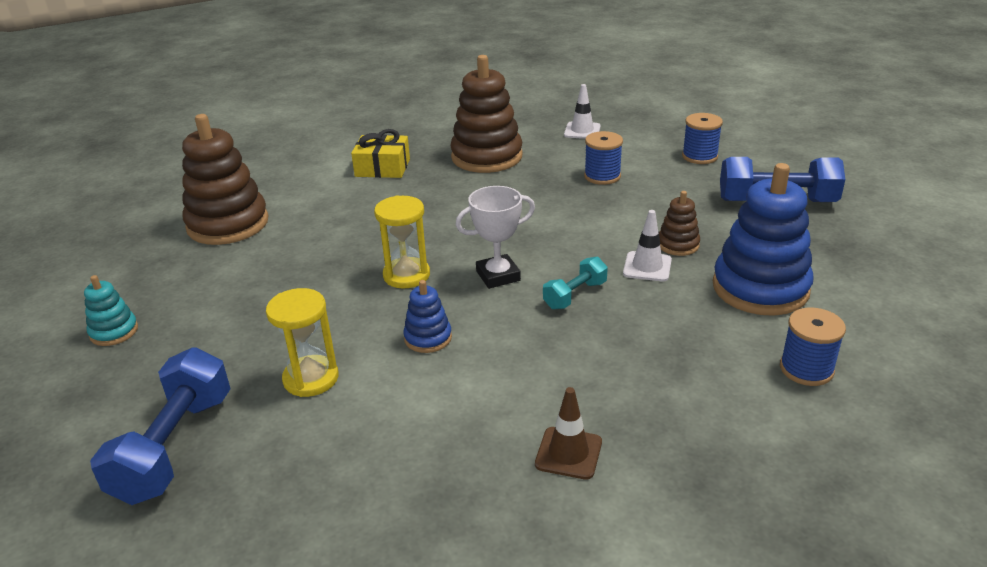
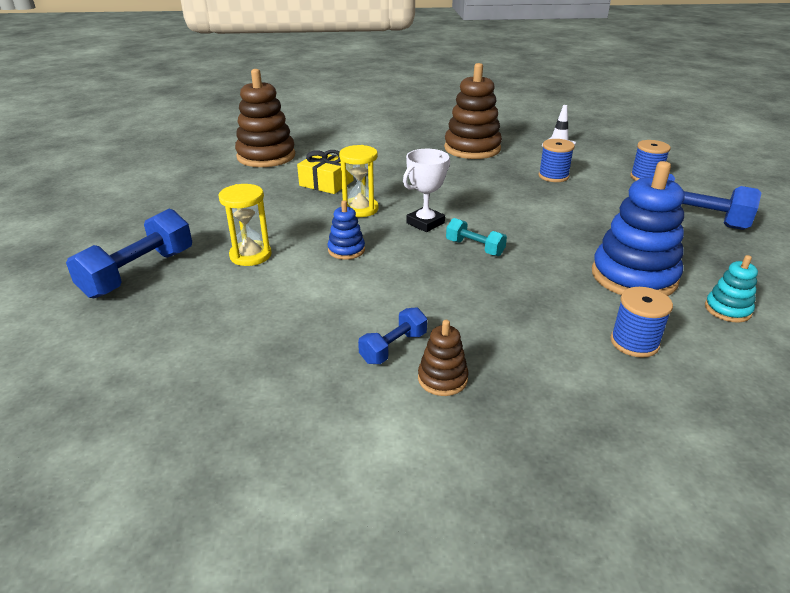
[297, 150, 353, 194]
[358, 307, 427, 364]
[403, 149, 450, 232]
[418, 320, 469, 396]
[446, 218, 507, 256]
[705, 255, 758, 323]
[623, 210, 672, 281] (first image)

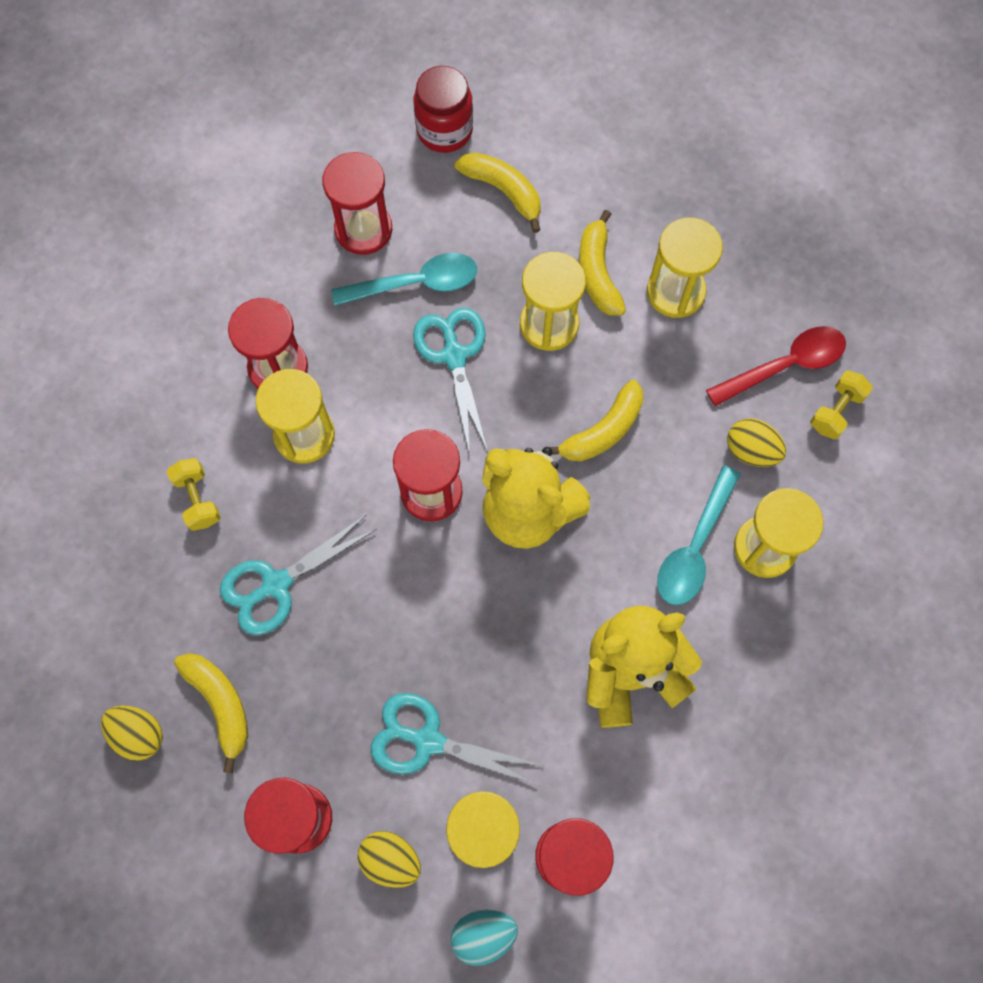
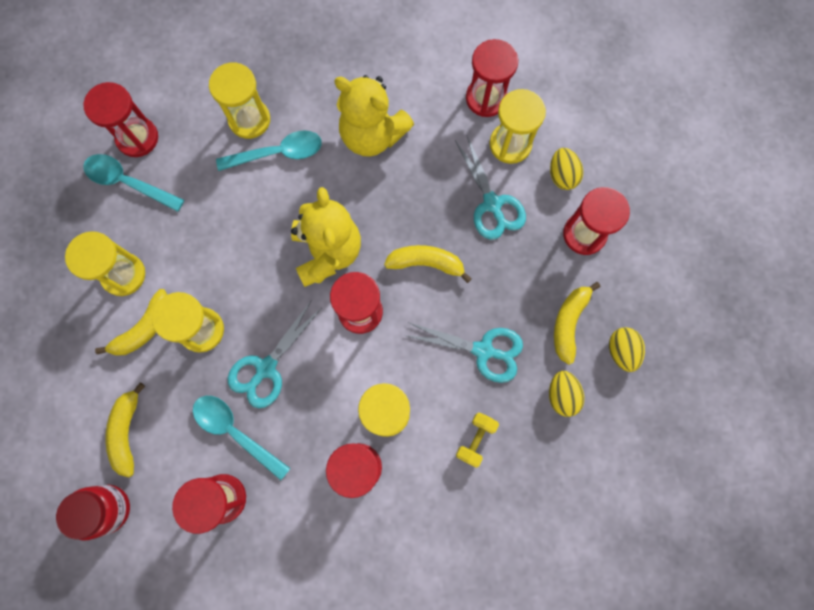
[83, 82, 158, 157]
[83, 154, 184, 212]
[384, 245, 472, 283]
[549, 371, 584, 417]
[451, 910, 518, 966] (first image)

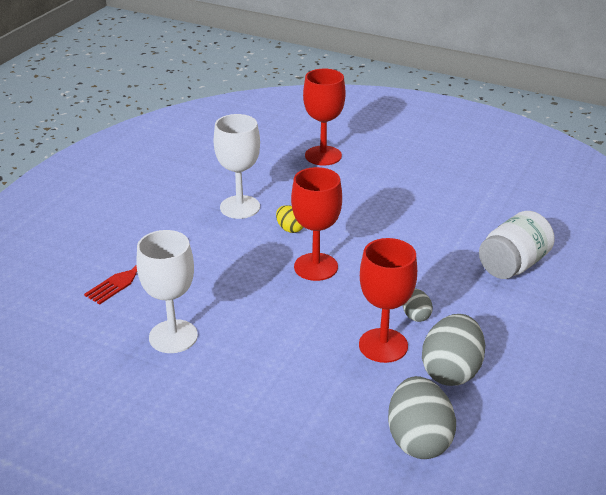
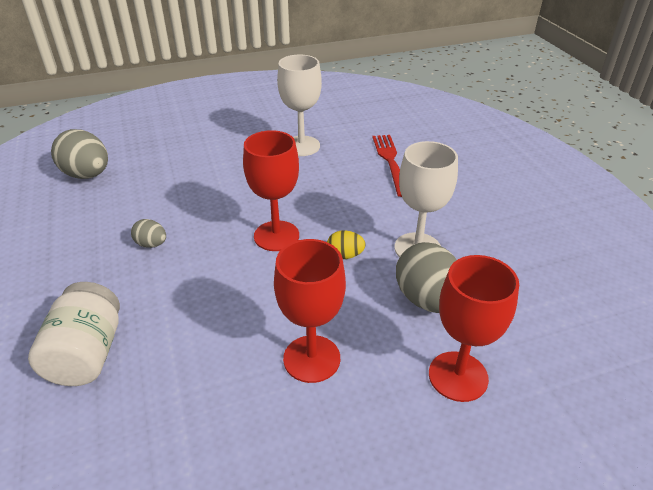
[274, 239, 346, 383]
[396, 242, 457, 313]

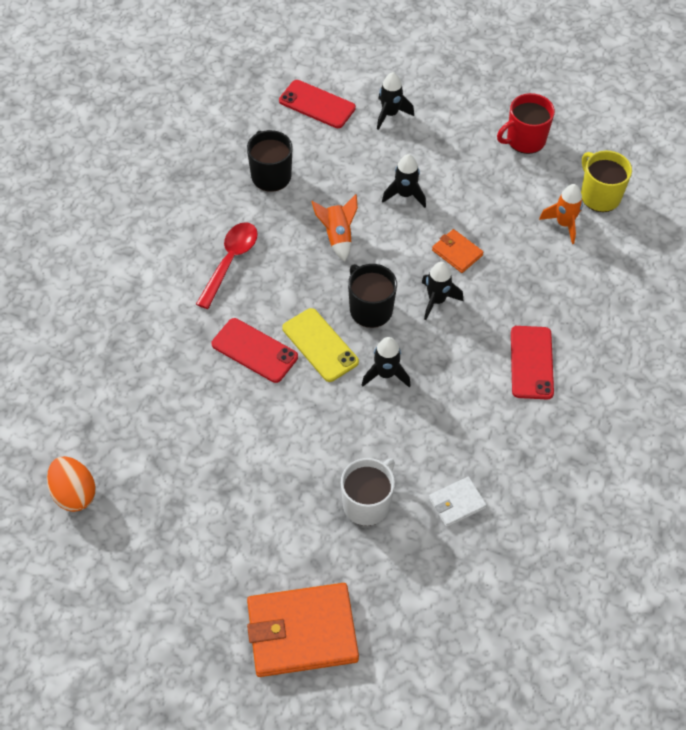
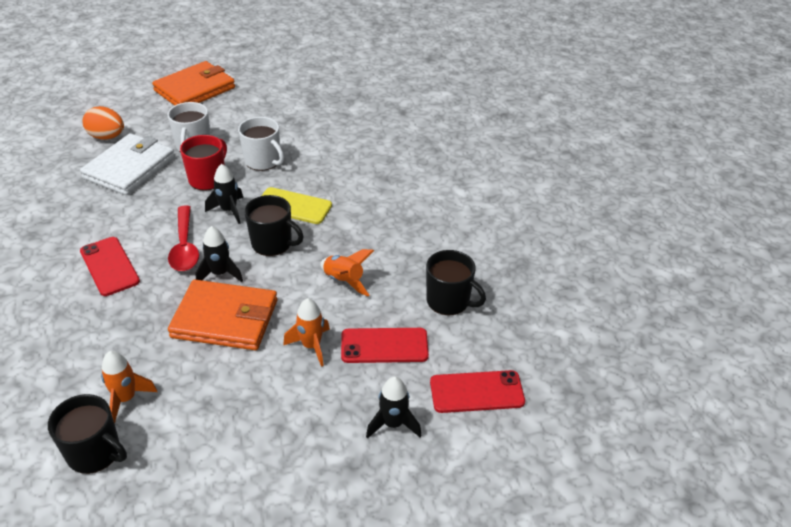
[48, 394, 127, 474]
[80, 133, 175, 195]
[82, 106, 124, 140]
[168, 205, 199, 271]
[168, 280, 277, 350]
[180, 135, 227, 191]
[238, 117, 284, 171]
[283, 298, 330, 367]
[341, 328, 429, 363]

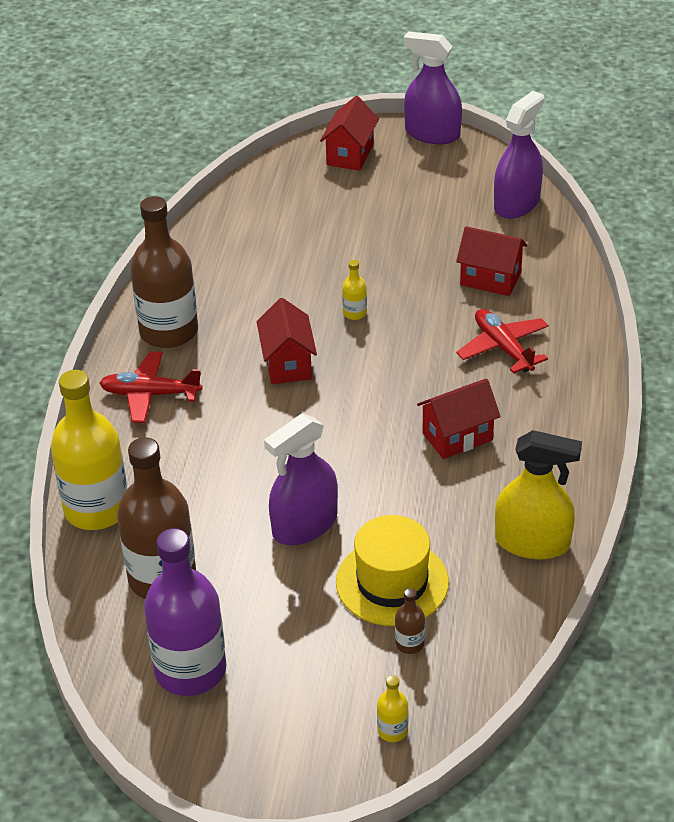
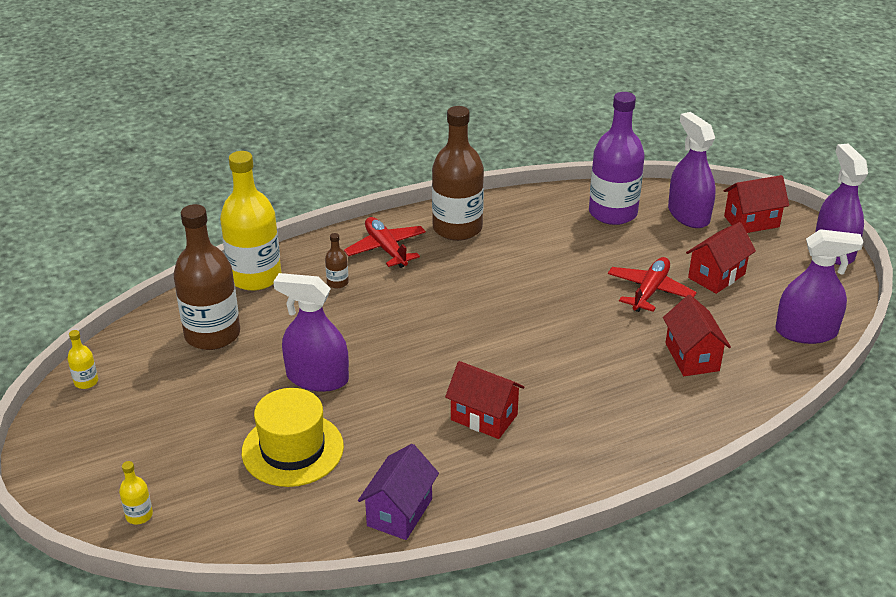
[68, 330, 98, 389]
[325, 233, 349, 288]
[358, 444, 439, 540]
[589, 92, 645, 225]
[608, 257, 697, 312]
[668, 112, 716, 228]
[686, 222, 756, 294]

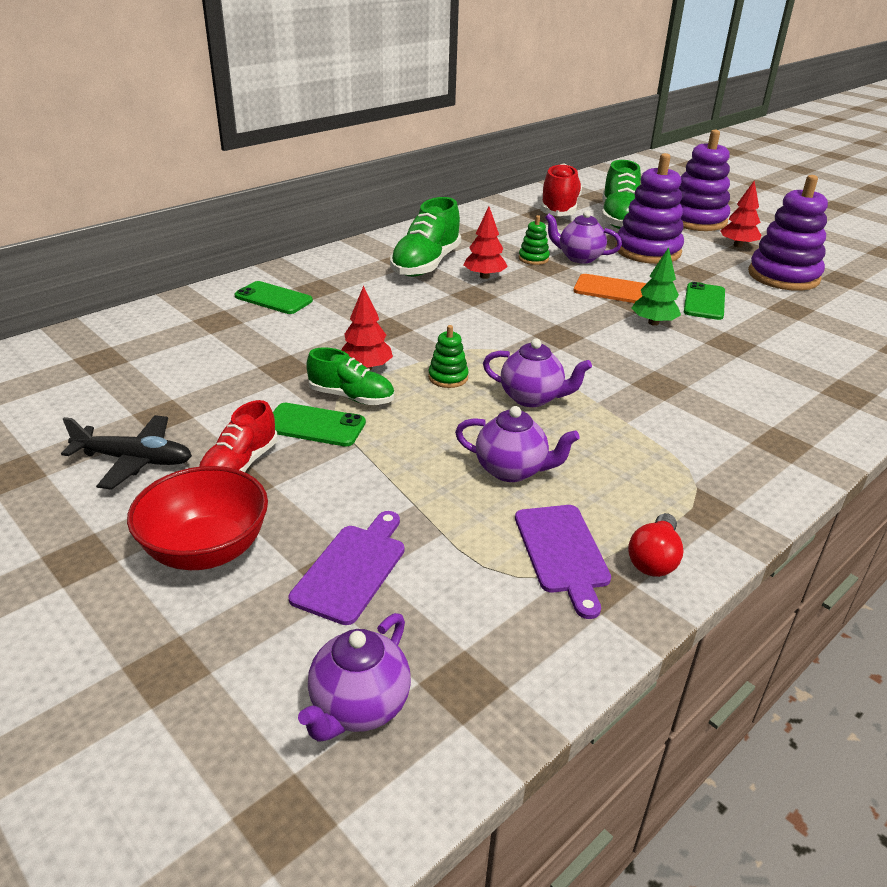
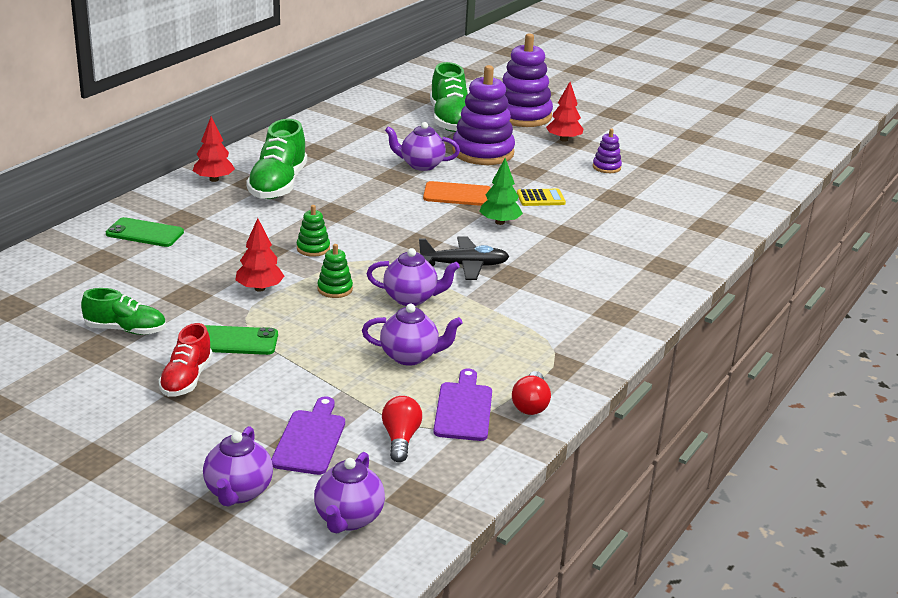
[81, 288, 166, 335]
[193, 117, 235, 182]
[203, 426, 273, 506]
[297, 205, 330, 257]
[382, 396, 422, 462]
[419, 236, 510, 280]
[433, 369, 492, 441]
[517, 189, 566, 206]
[593, 129, 622, 173]
[127, 466, 268, 570] (first image)
[541, 164, 582, 216] (first image)

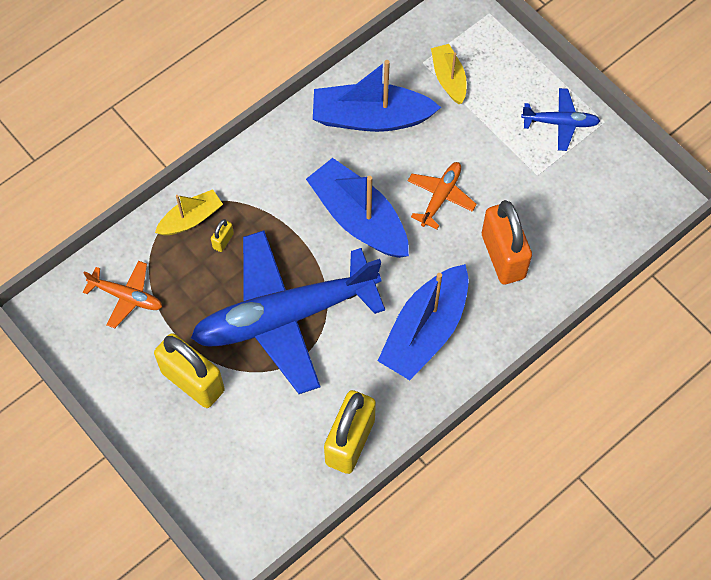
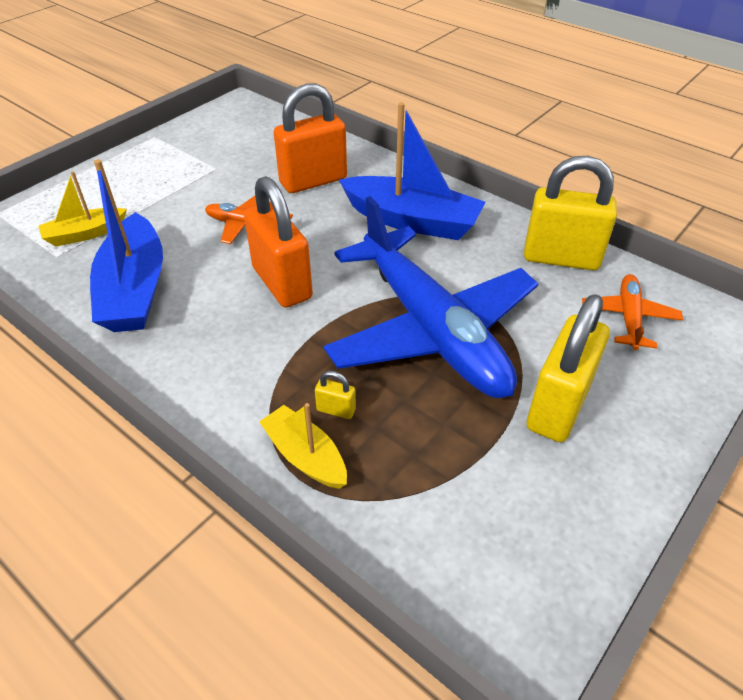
[244, 176, 313, 308]
[582, 274, 683, 350]
[521, 88, 600, 151] (first image)

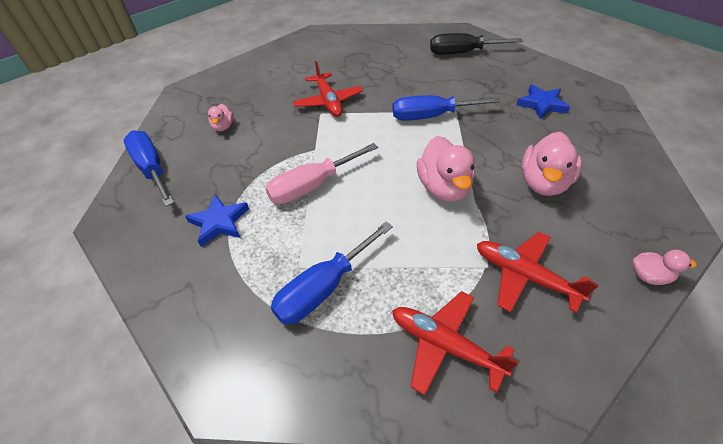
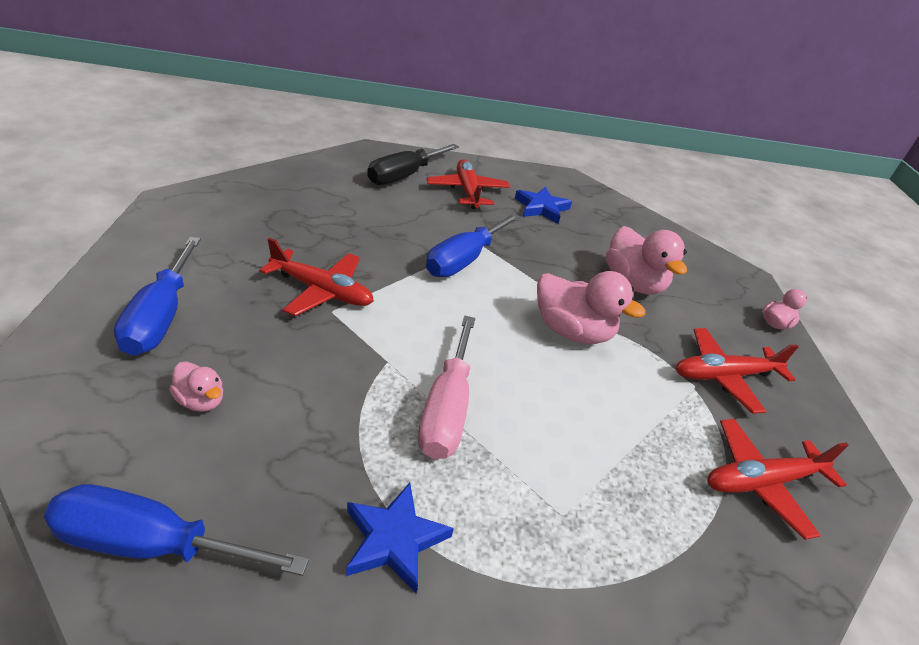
[114, 237, 201, 356]
[426, 159, 510, 209]

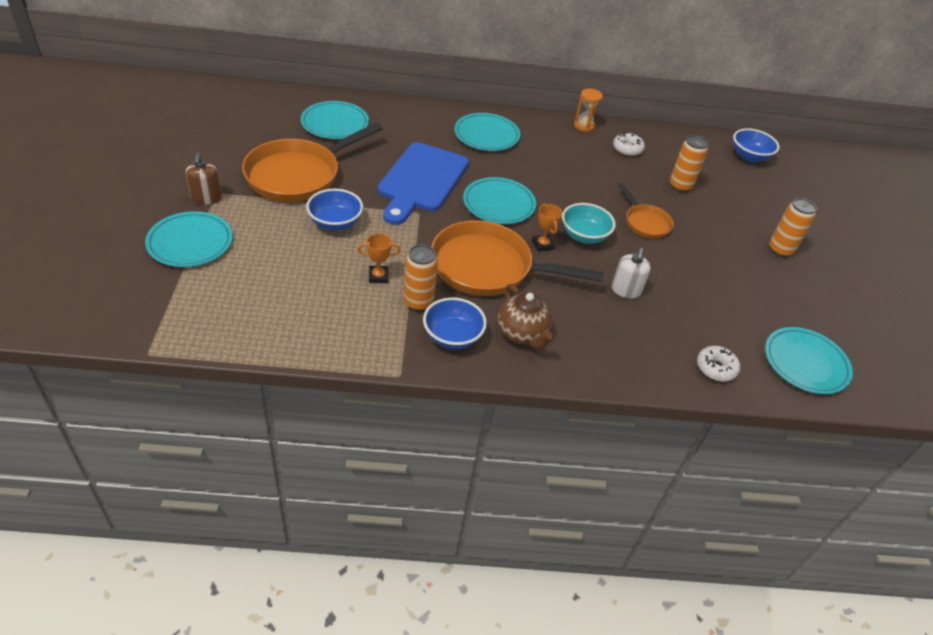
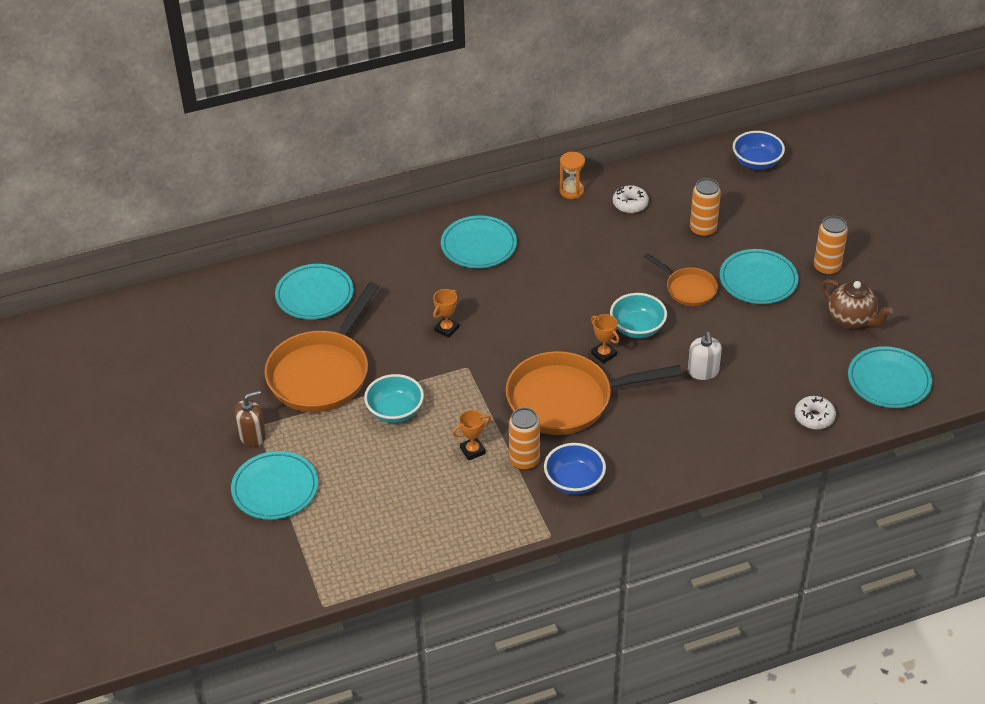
[235, 391, 266, 447]
[364, 374, 424, 423]
[433, 289, 459, 338]
[720, 249, 799, 304]
[821, 279, 893, 328]

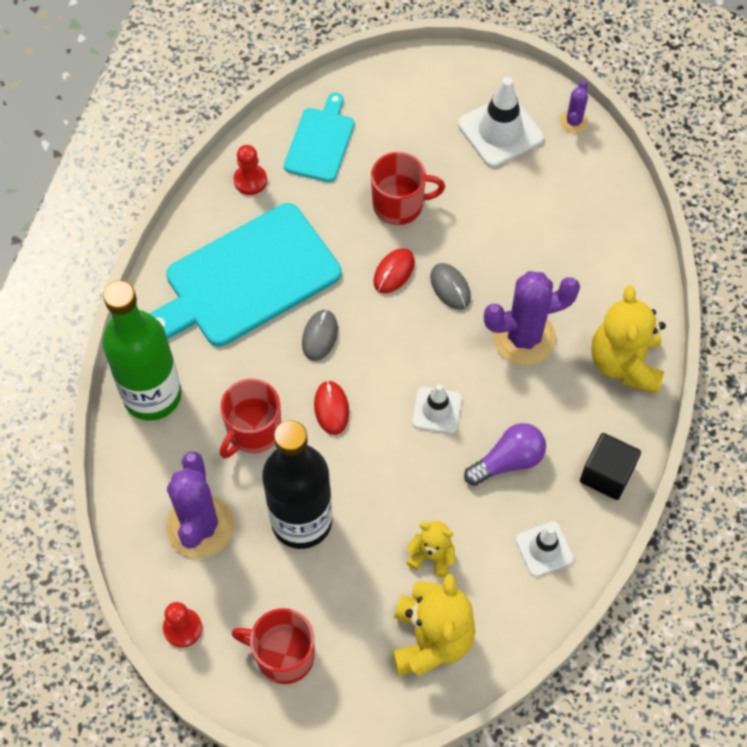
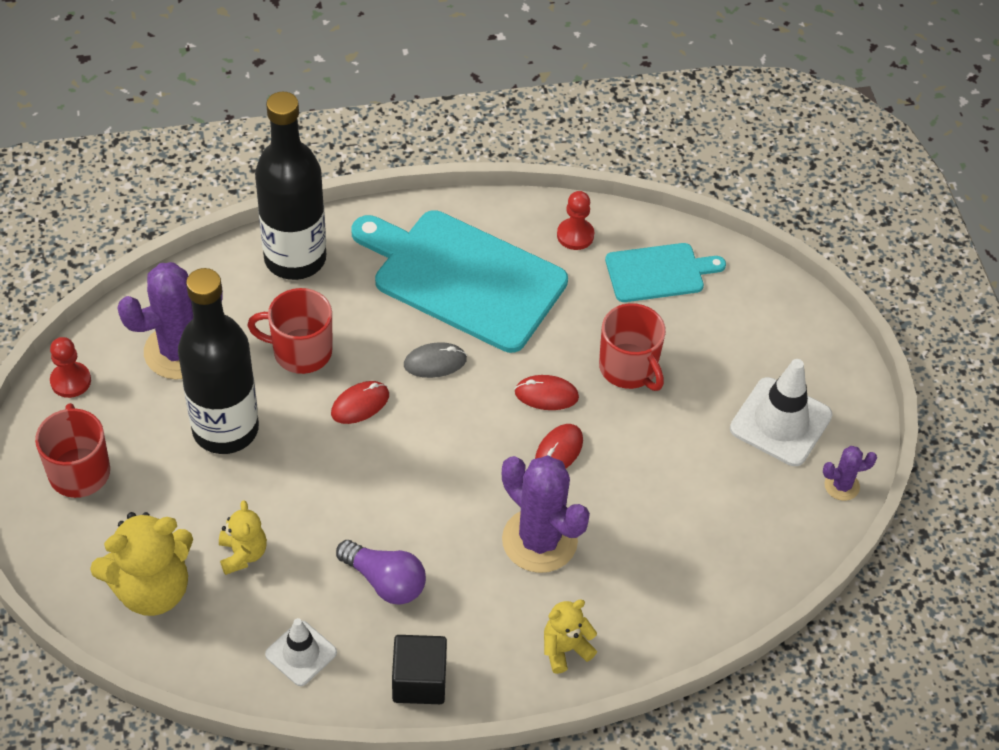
[255, 92, 326, 280]
[535, 424, 583, 469]
[544, 599, 597, 674]
[412, 384, 462, 434] (first image)

